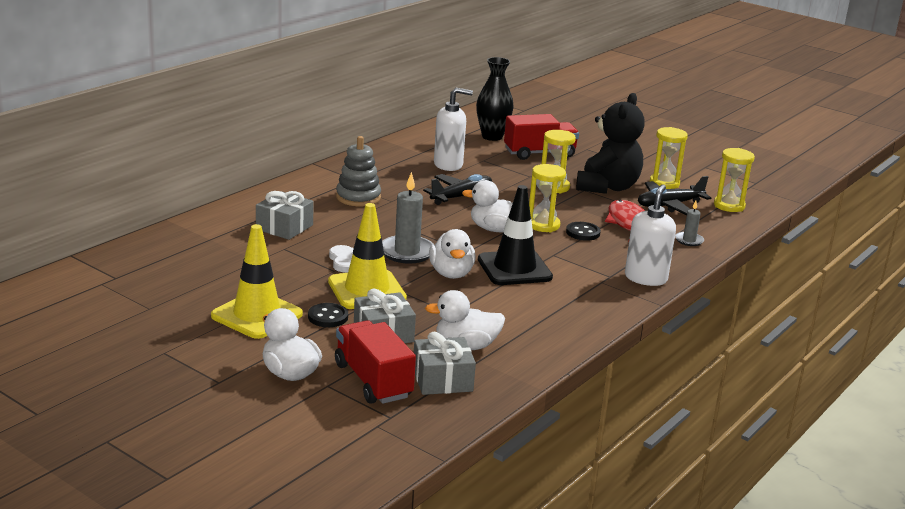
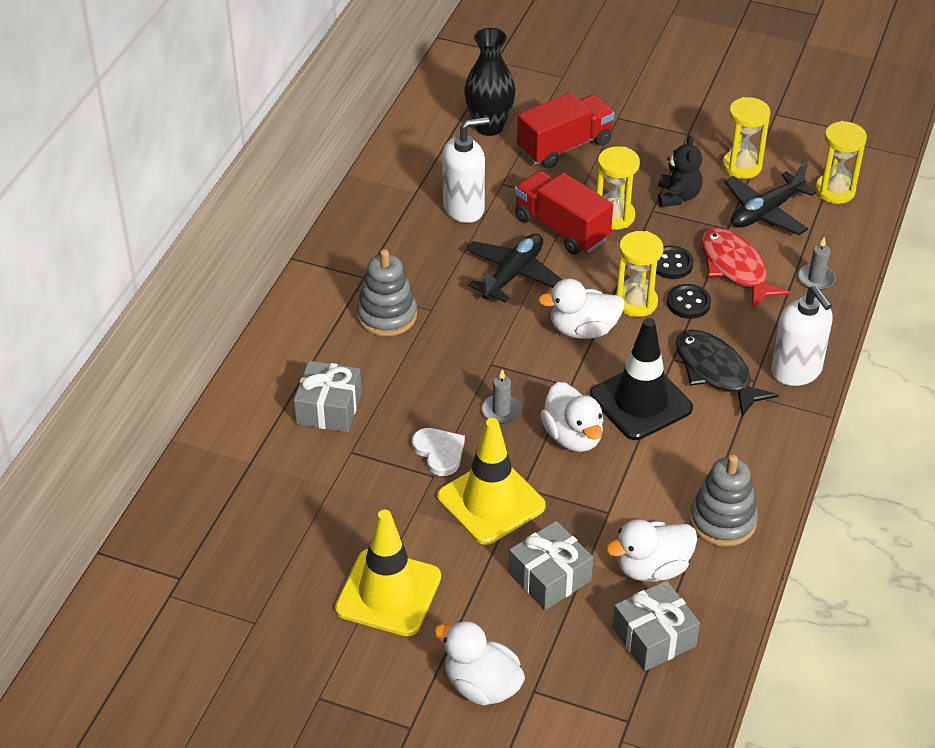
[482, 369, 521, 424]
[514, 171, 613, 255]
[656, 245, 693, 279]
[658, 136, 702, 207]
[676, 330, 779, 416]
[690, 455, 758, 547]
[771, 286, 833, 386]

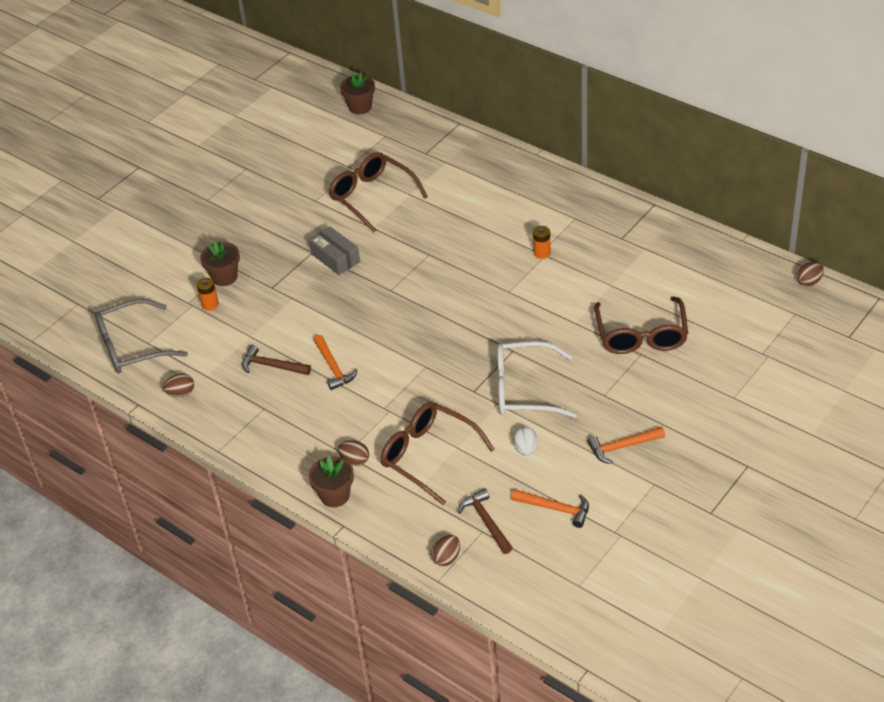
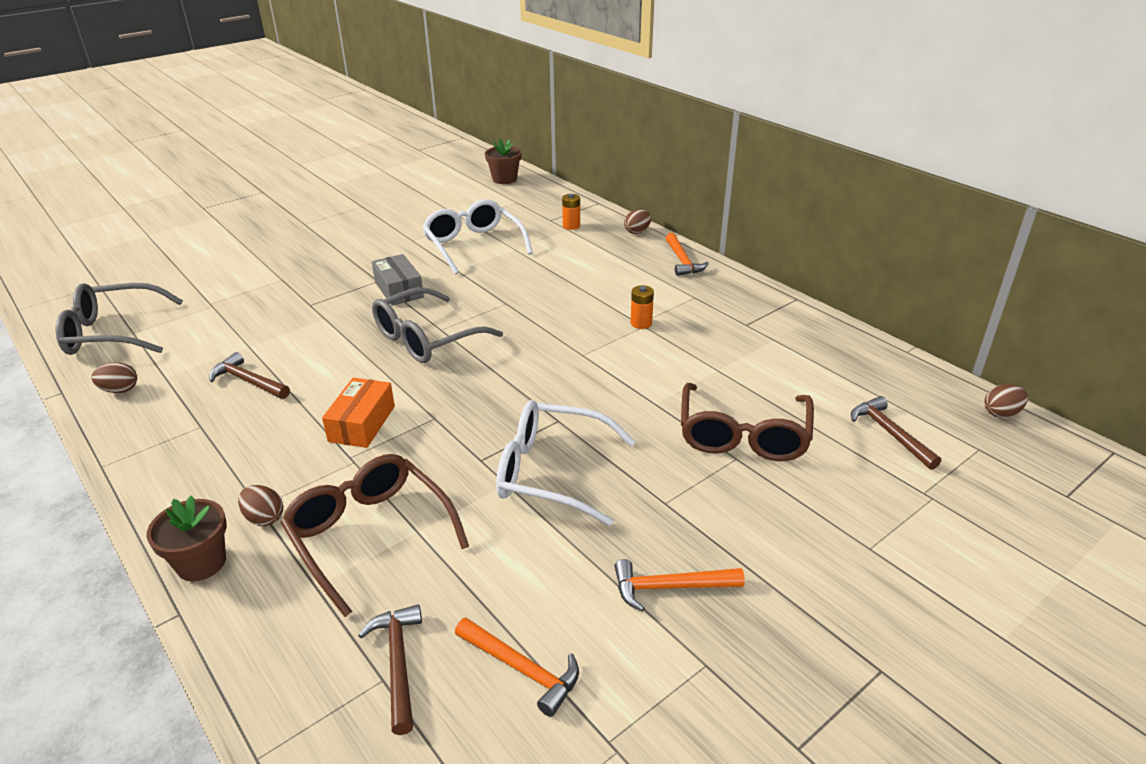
[322, 378, 395, 448]
[372, 287, 503, 363]
[422, 199, 533, 275]
[562, 194, 580, 230]
[624, 209, 651, 234]
[666, 233, 709, 276]
[851, 396, 941, 470]
[200, 241, 240, 286] (first image)
[513, 427, 538, 456] (first image)

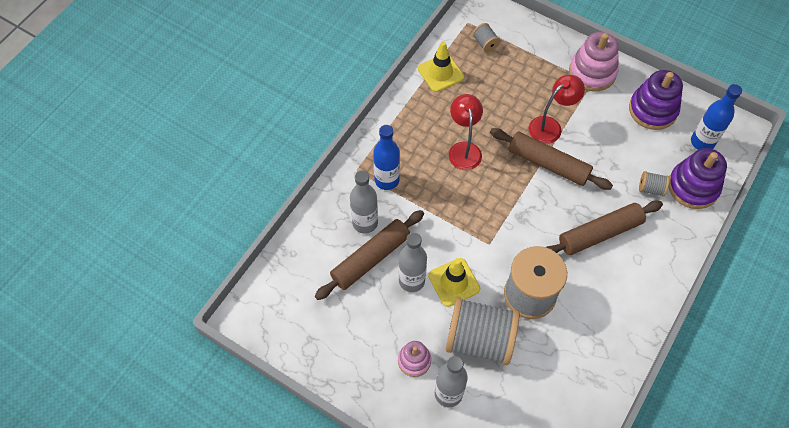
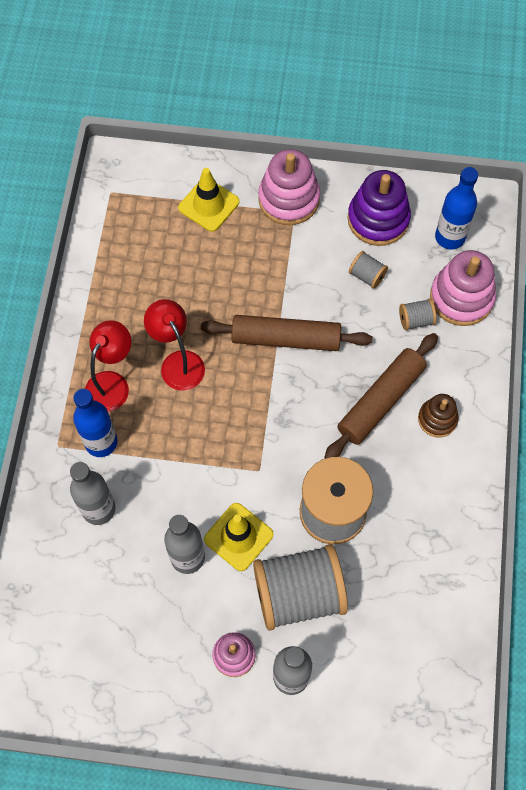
[85, 320, 131, 412]
[178, 168, 239, 232]
[349, 251, 388, 289]
[418, 394, 459, 437]
[430, 250, 496, 326]
[315, 210, 424, 300] (first image)

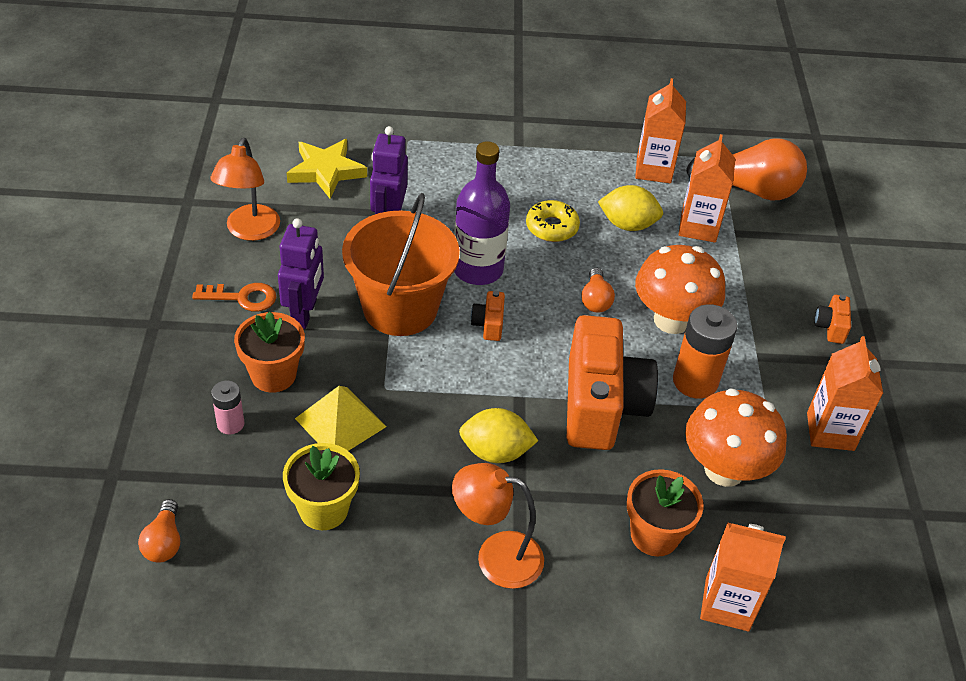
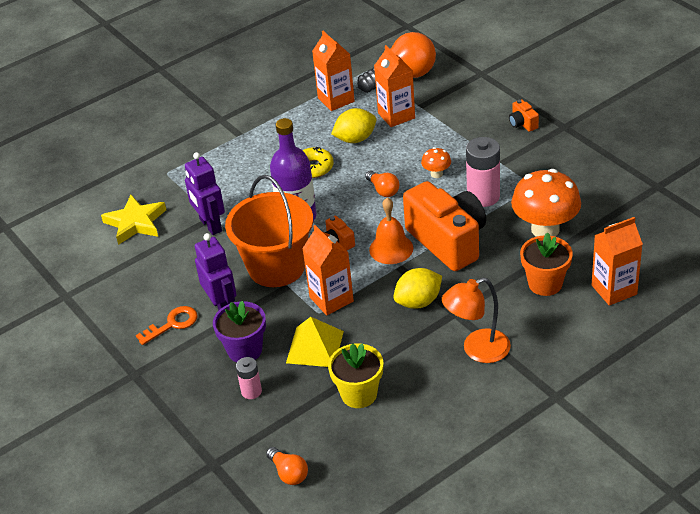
[213, 301, 266, 363]
[302, 225, 354, 315]
[369, 198, 413, 264]
[421, 147, 451, 178]
[466, 137, 500, 207]
[211, 138, 280, 241] (first image)

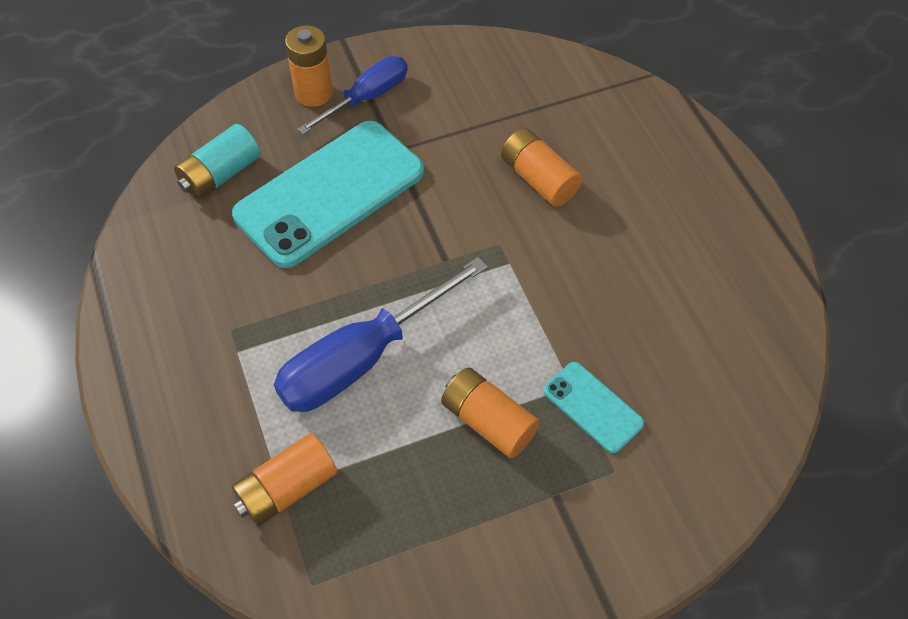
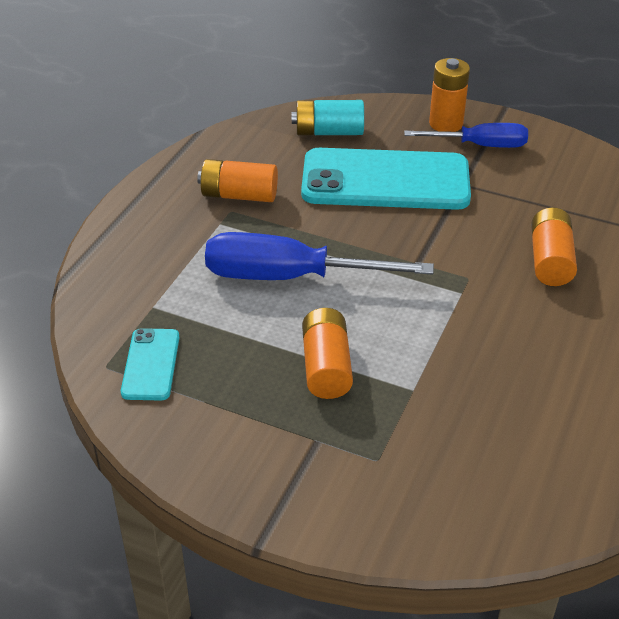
[121, 328, 180, 400]
[197, 159, 278, 202]

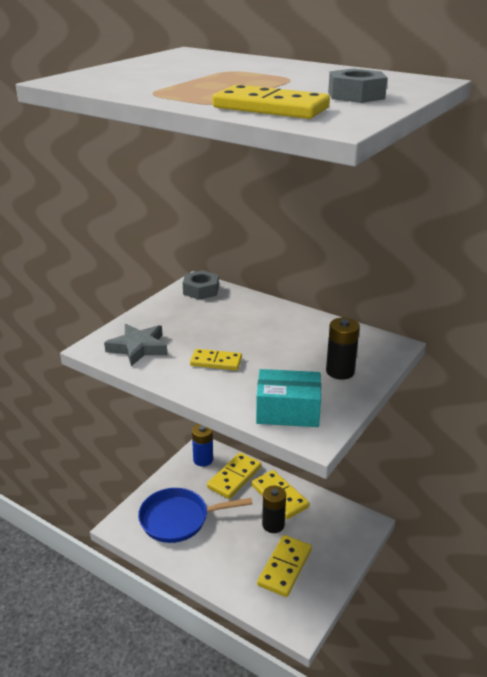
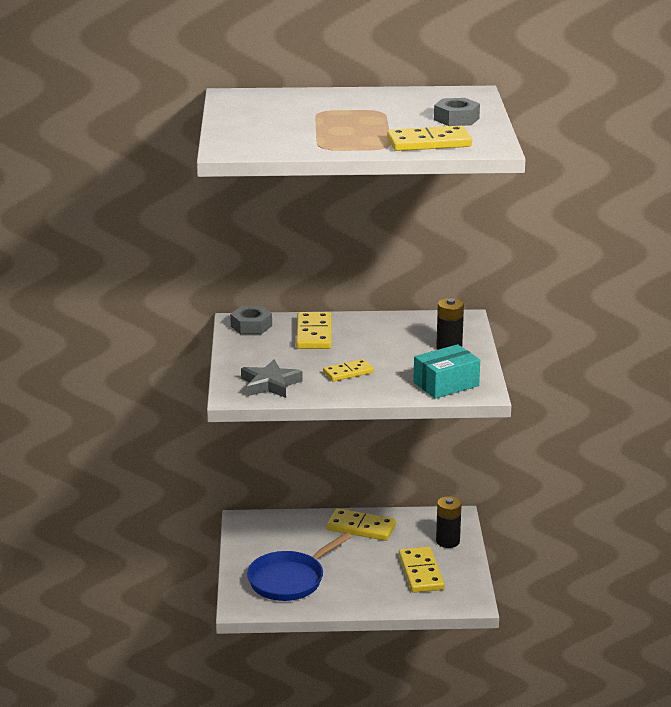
[296, 312, 331, 349]
[436, 496, 462, 548]
[192, 424, 213, 467] (first image)

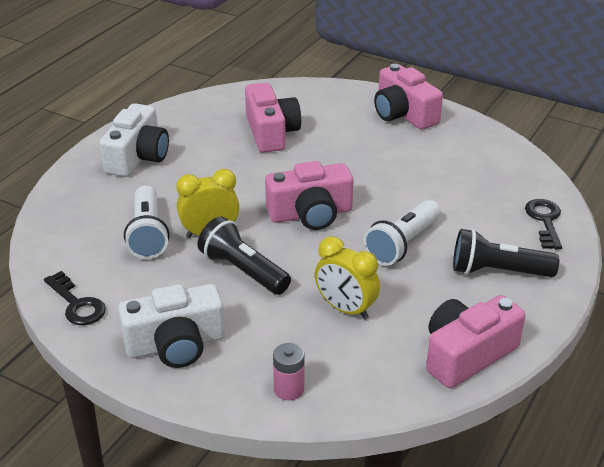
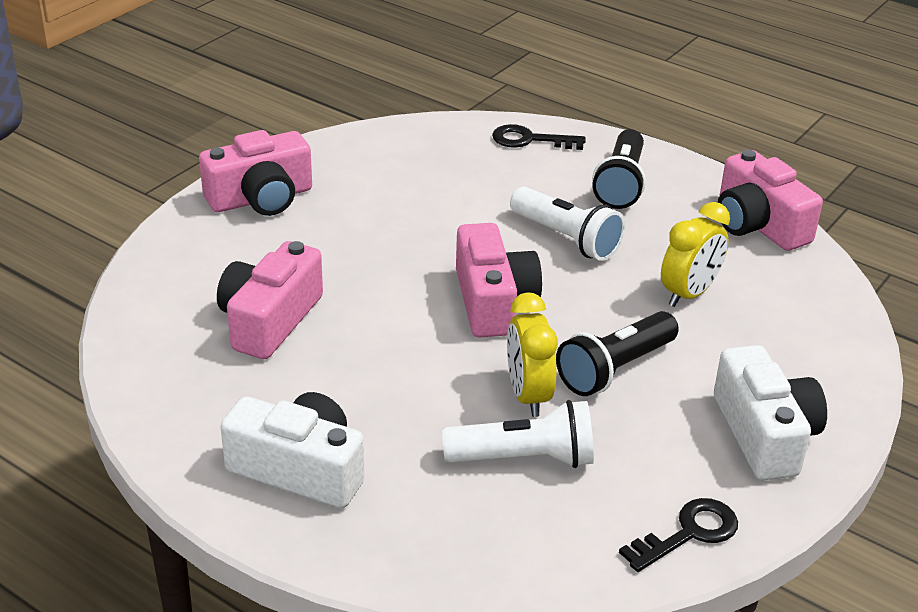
[217, 241, 323, 359]
[273, 343, 305, 400] (first image)

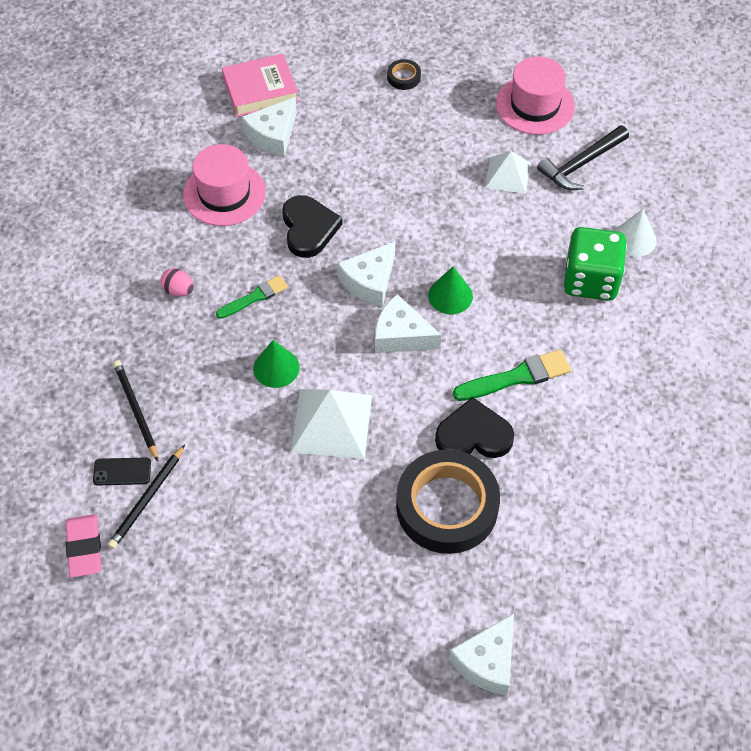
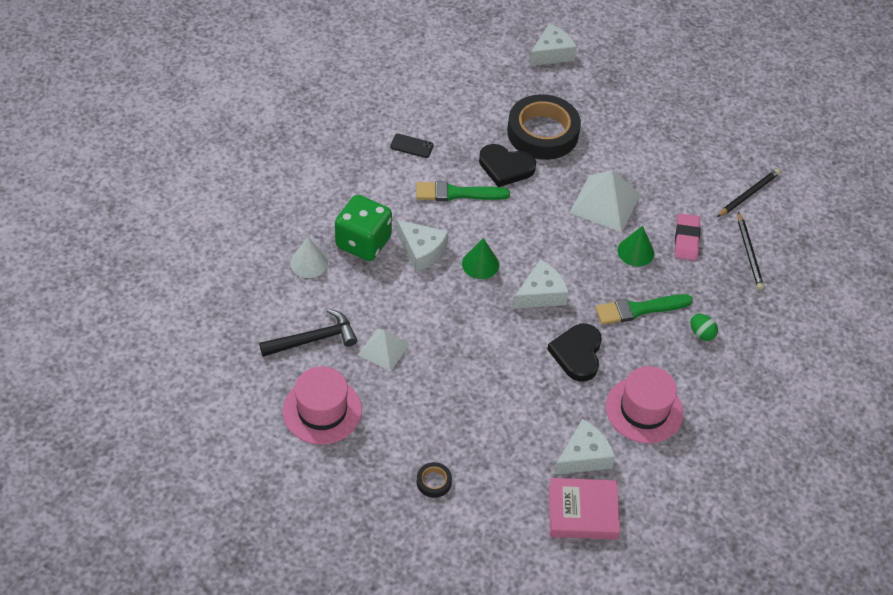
[390, 134, 434, 158]
[397, 220, 448, 272]
[595, 294, 693, 325]
[675, 213, 701, 261]
[690, 314, 718, 341]

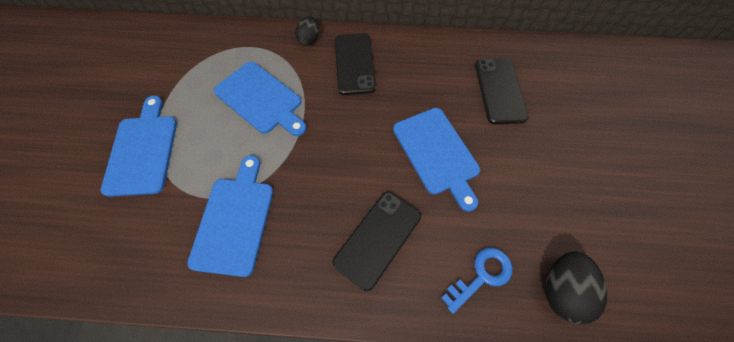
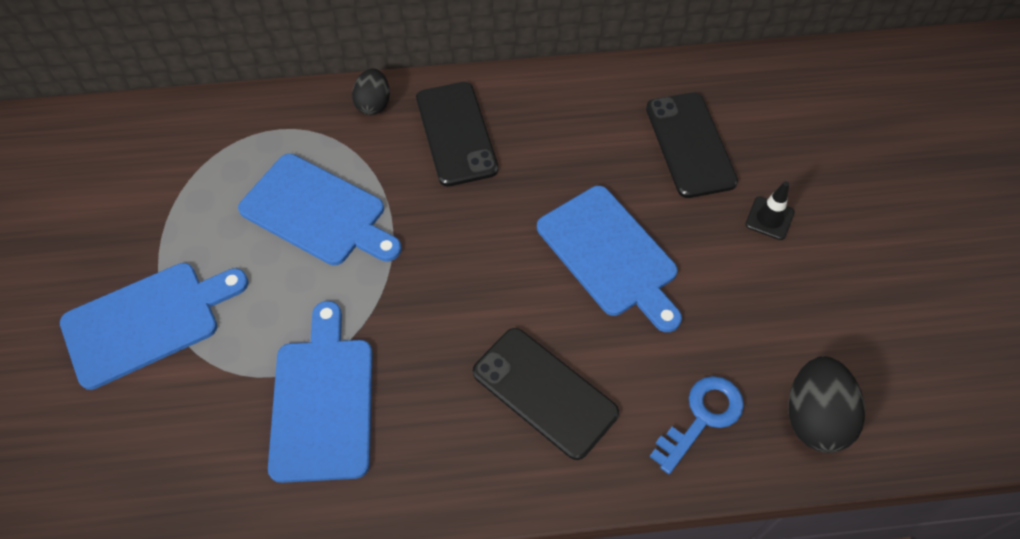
[60, 263, 249, 390]
[473, 328, 619, 460]
[745, 181, 795, 240]

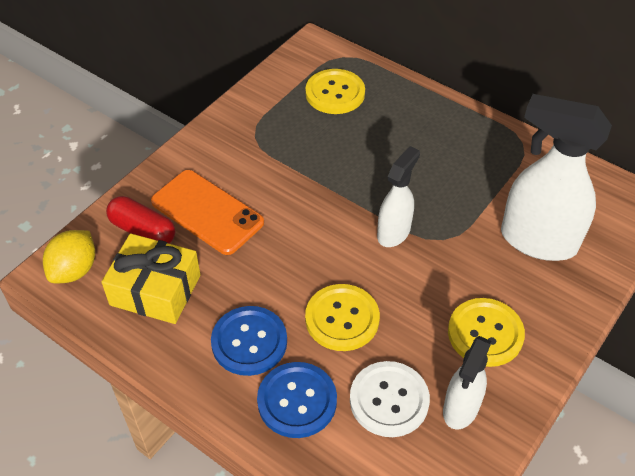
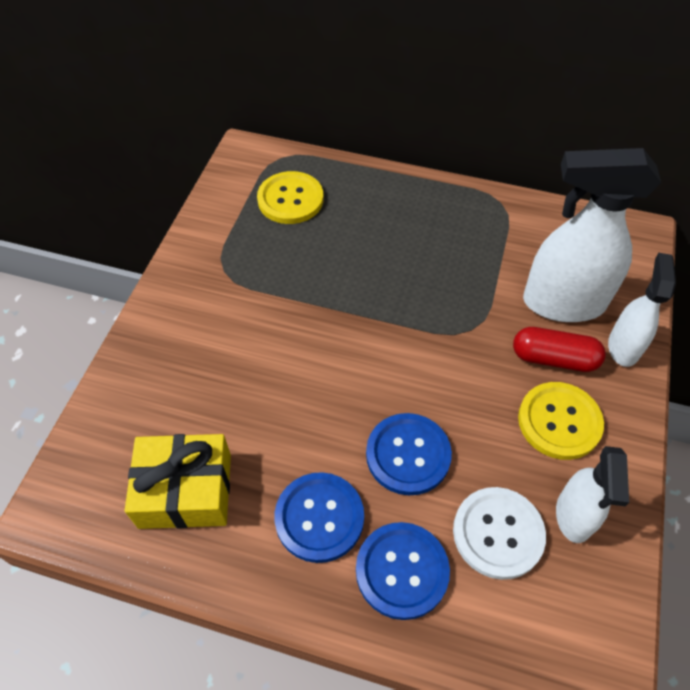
[366, 413, 452, 495]
[513, 327, 606, 372]
[608, 253, 676, 367]
[43, 230, 95, 283] (first image)
[151, 170, 264, 255] (first image)

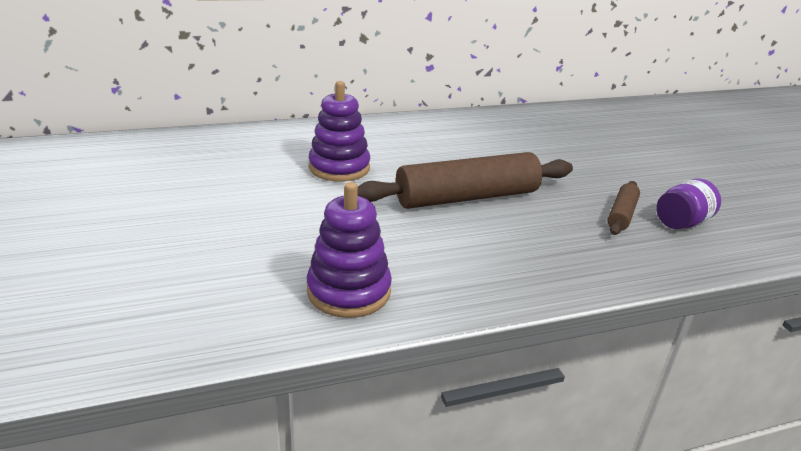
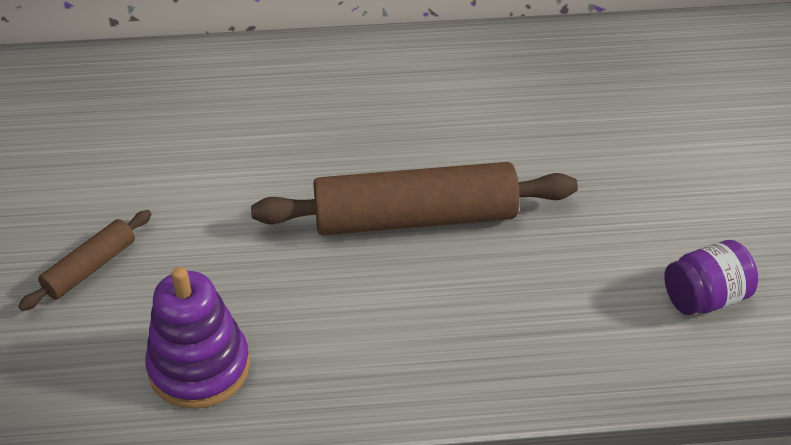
[18, 210, 152, 311]
[309, 81, 370, 182] (first image)

